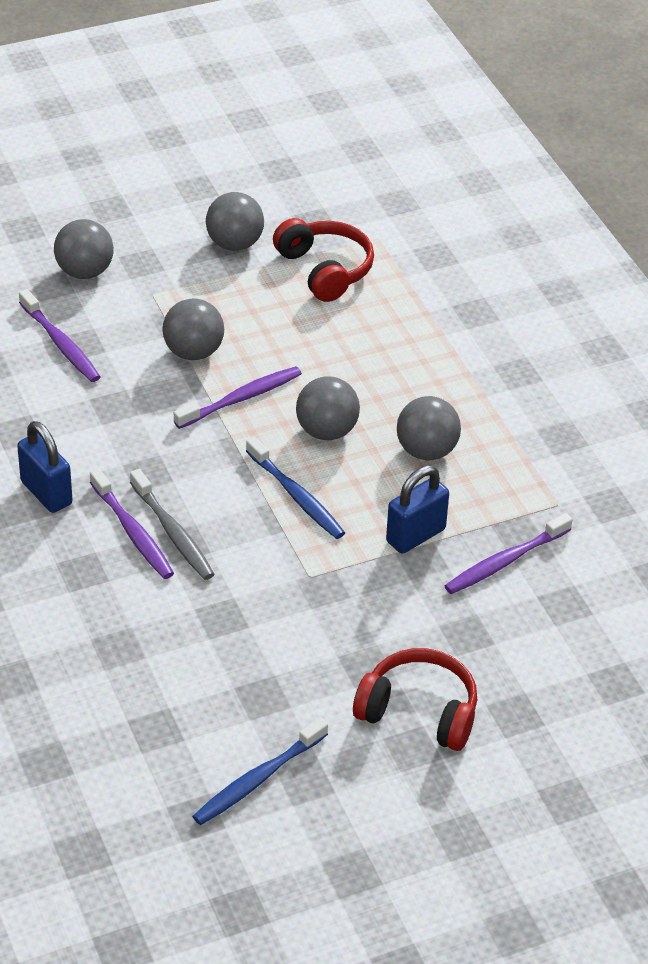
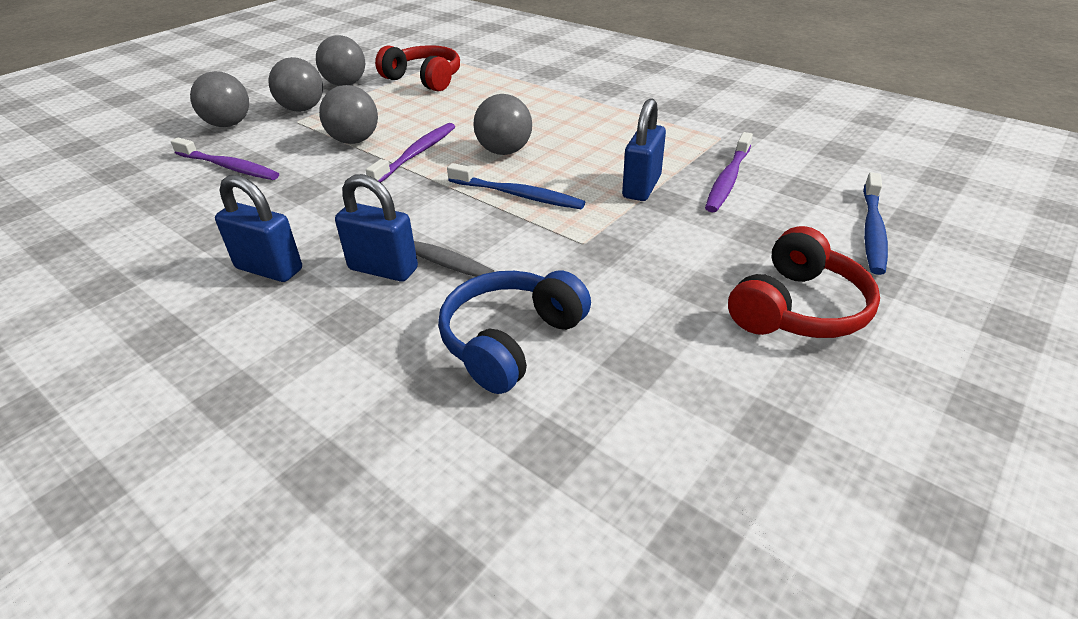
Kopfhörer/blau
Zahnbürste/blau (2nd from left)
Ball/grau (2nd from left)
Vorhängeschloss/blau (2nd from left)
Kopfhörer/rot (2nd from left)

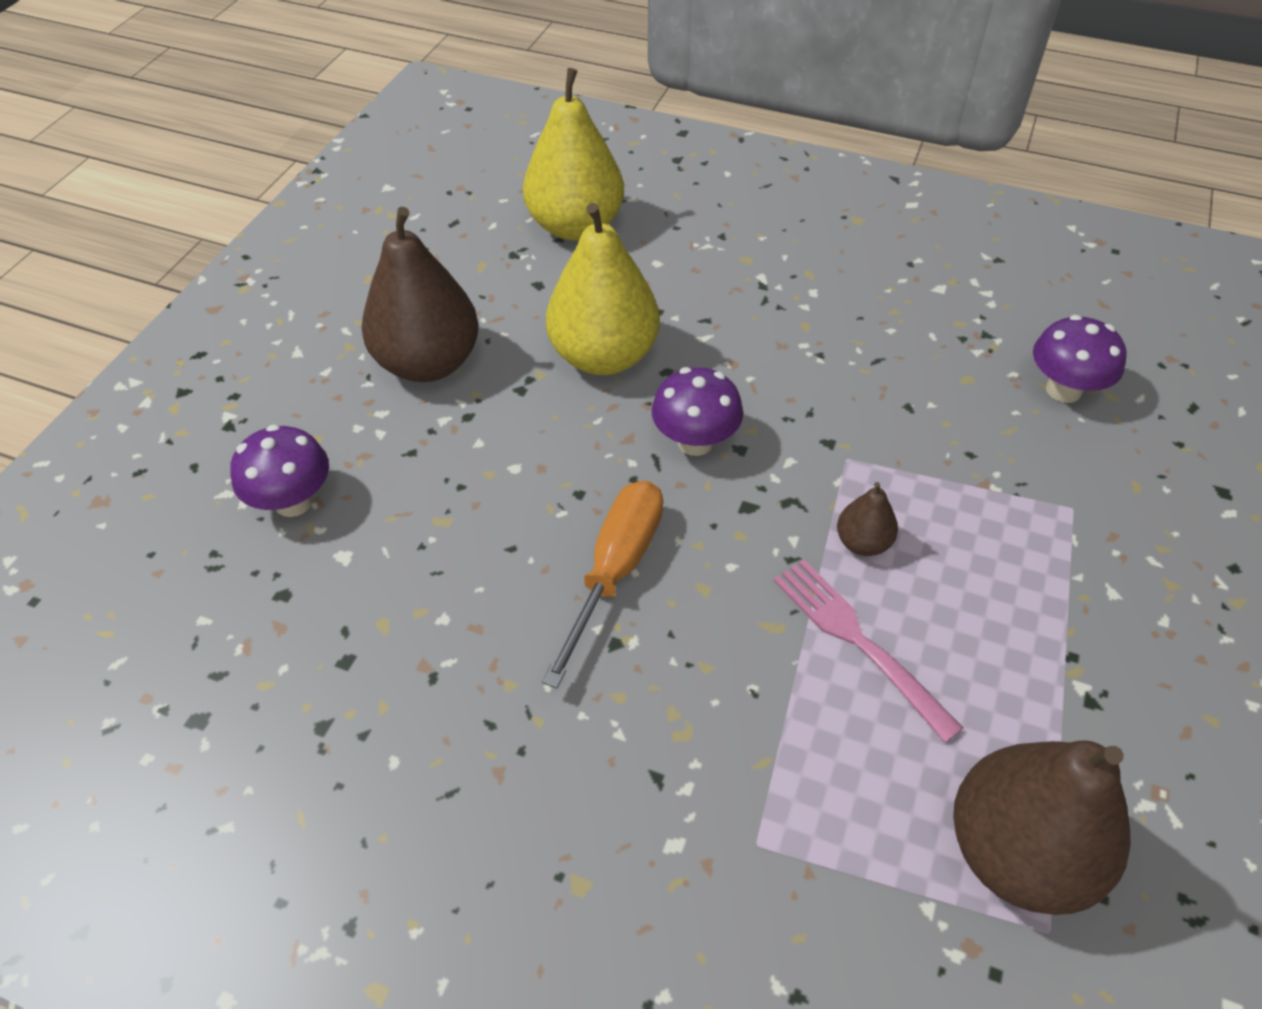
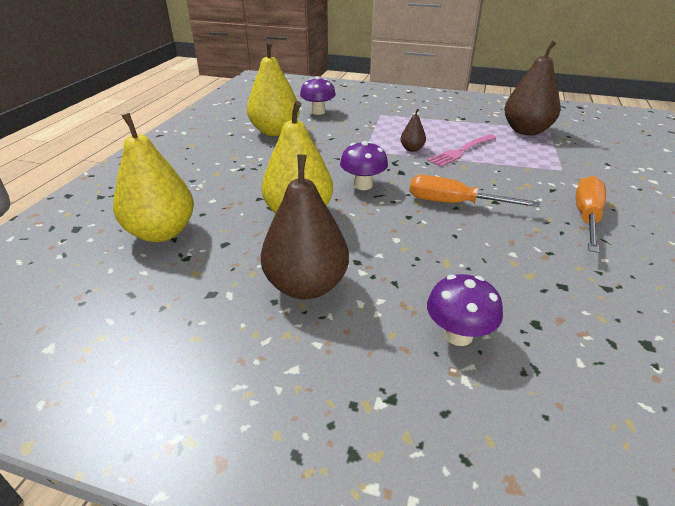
Birne/gelb (2nd from left)
Schraubenzieher/orange (2nd from left)

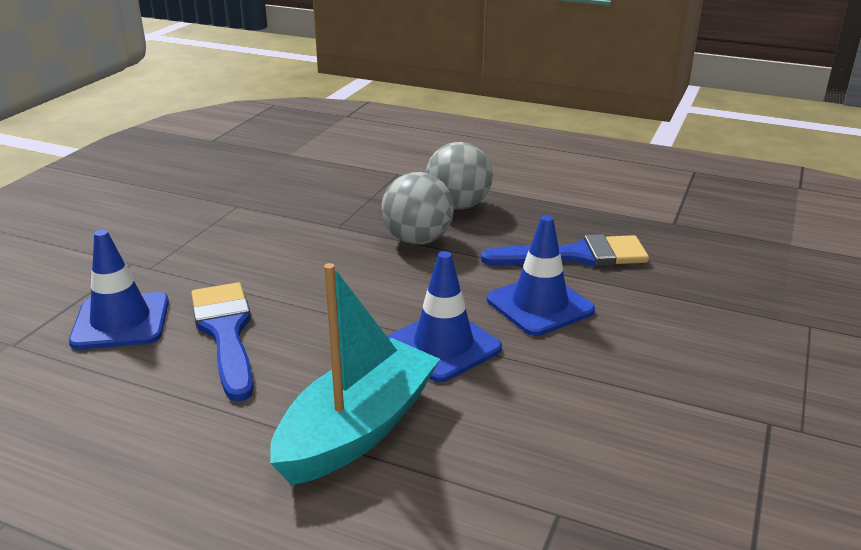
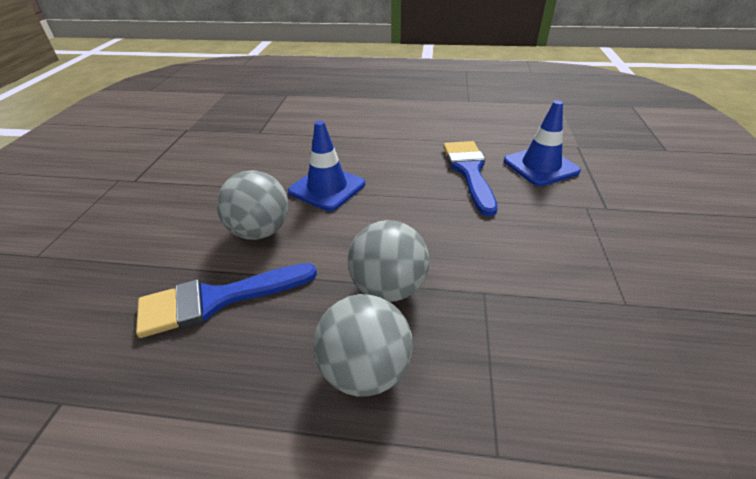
Boot/türkis
Ball/grau (1st from left)
Pinsel/blau (2nd from left)

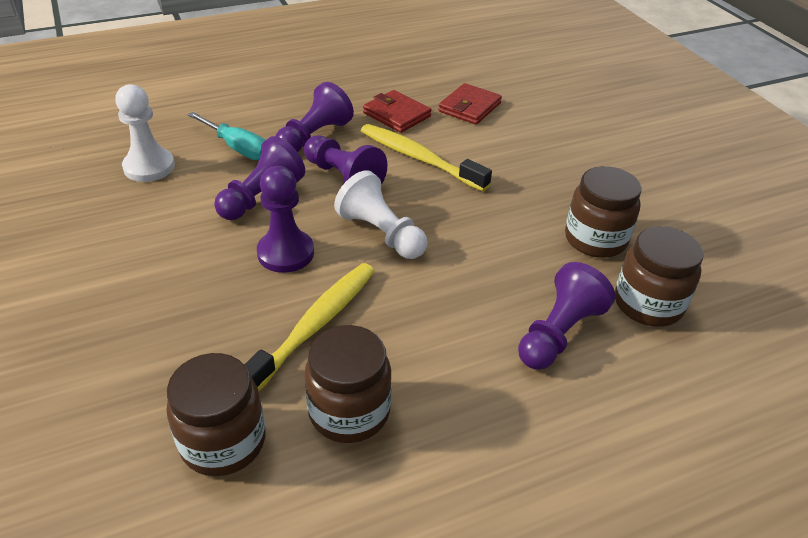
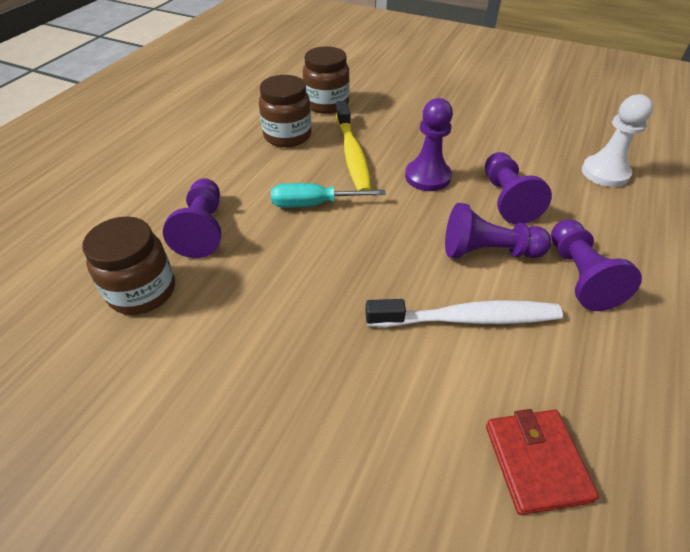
Bauer/weiß (2nd from left in the first image)
Geldbörse/rot (1st from left in the first image)
Einmachglas/braun (3rd from left in the first image)
Schraubenzieher/türkis
Zahnbürste/weiß

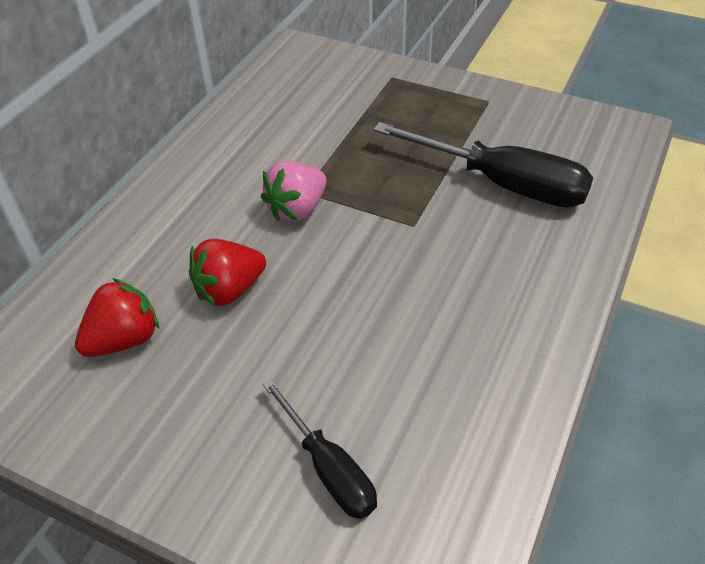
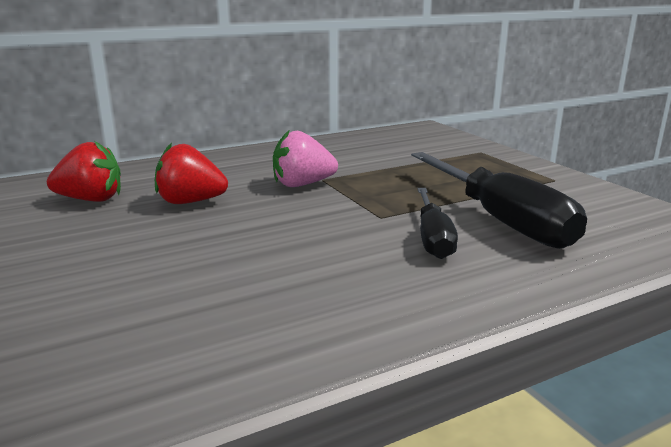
Schraubenzieher/schwarz (1st from left)

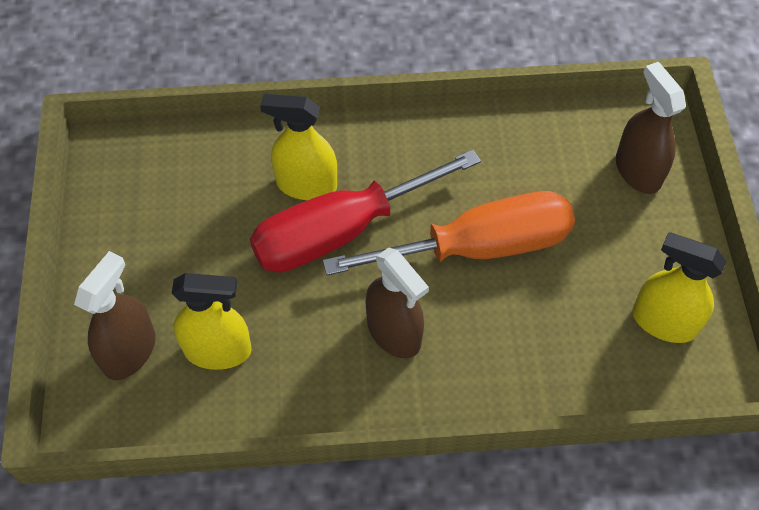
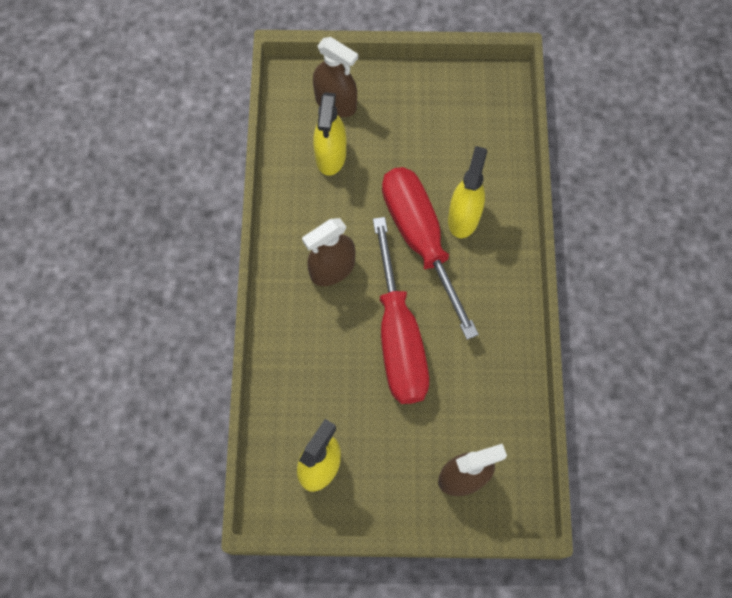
Schraubenzieher/rot (1st from left)

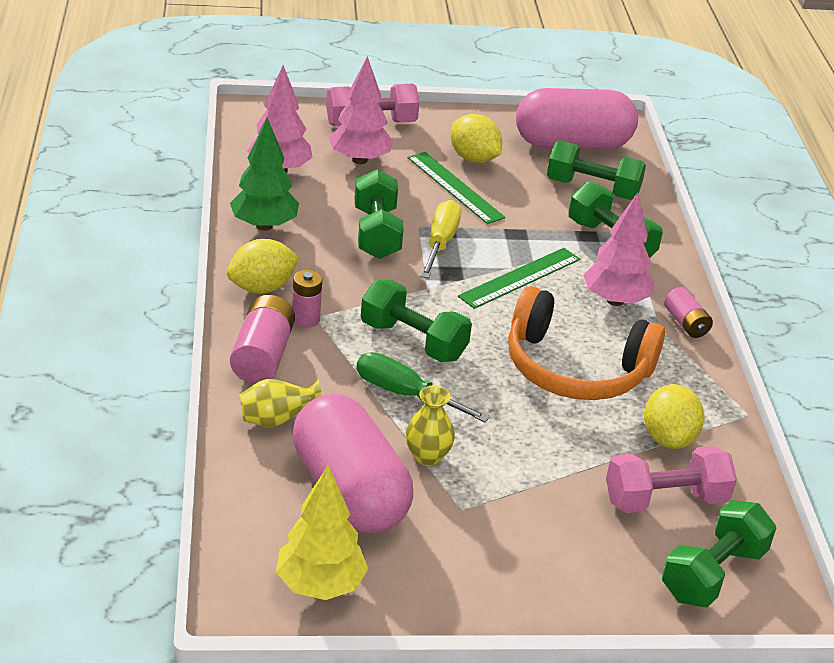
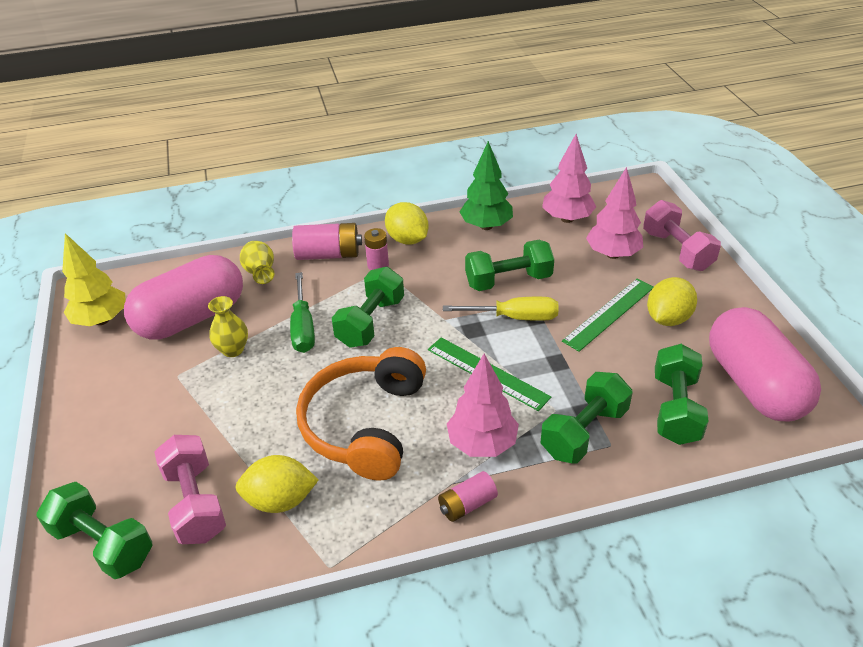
Schraubenzieher/grün

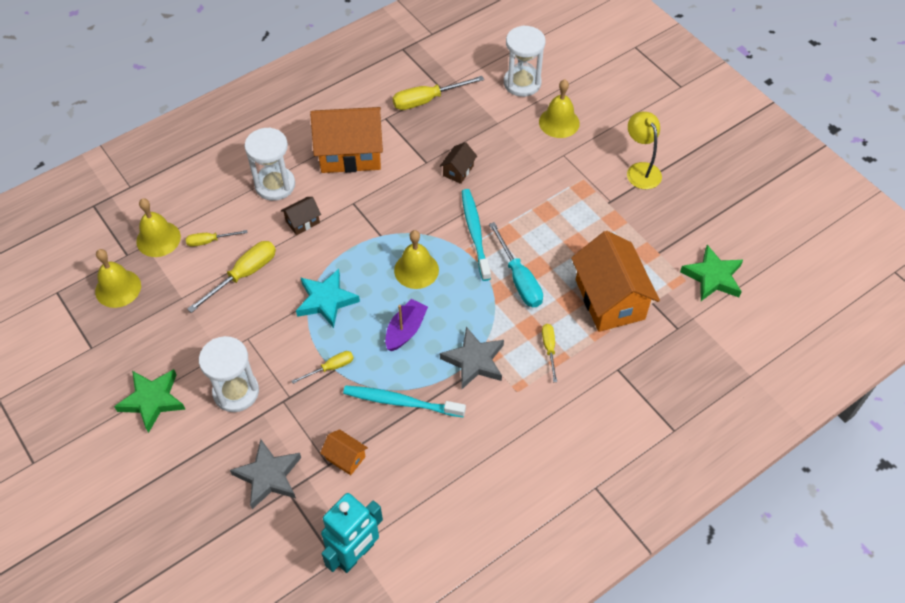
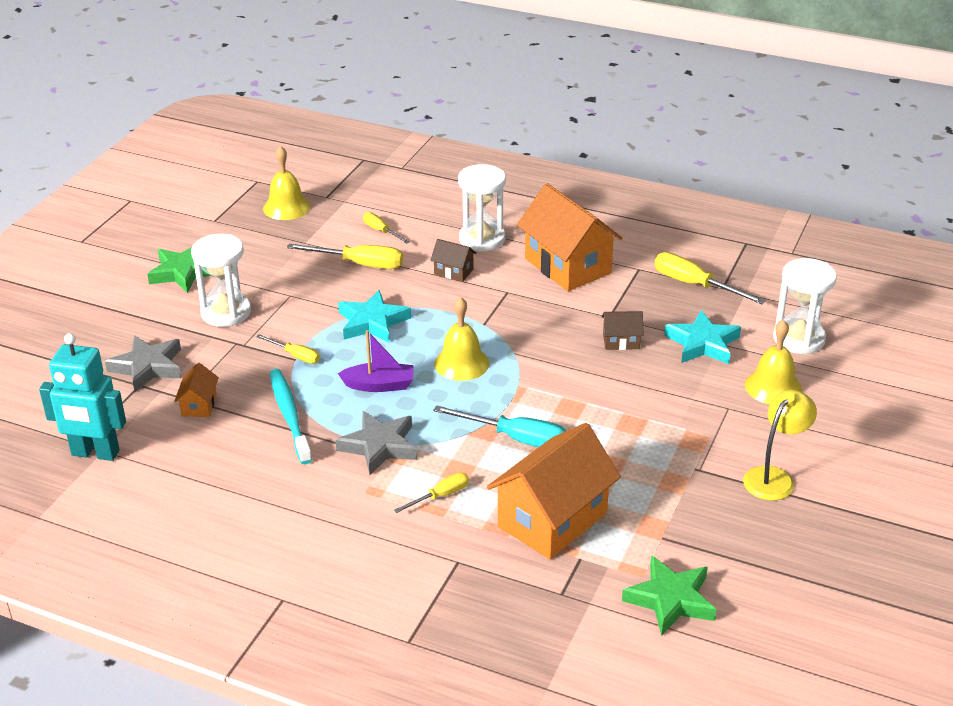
Glocke/gelb (2nd from left in the first image)
Zahnbürste/türkis (2nd from left in the first image)
Stern/türkis (2nd from left)
Schraubenzieher/türkis

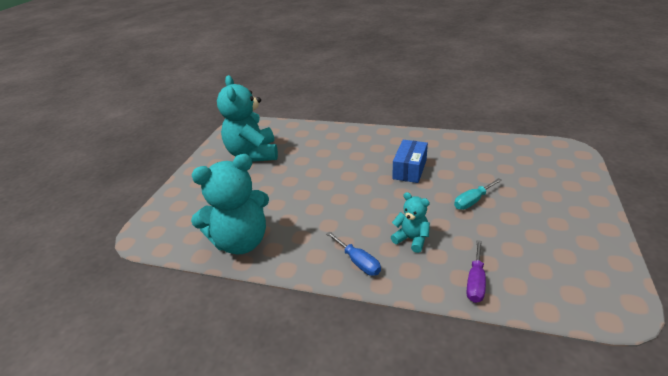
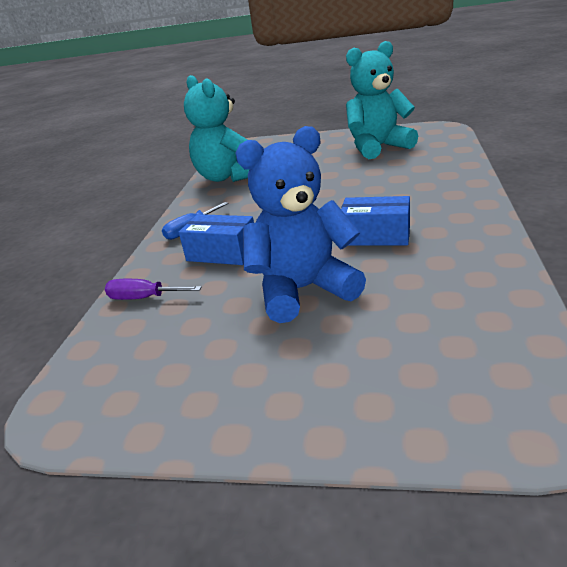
Schachtel/blau (1st from left)
Teddybär/blau

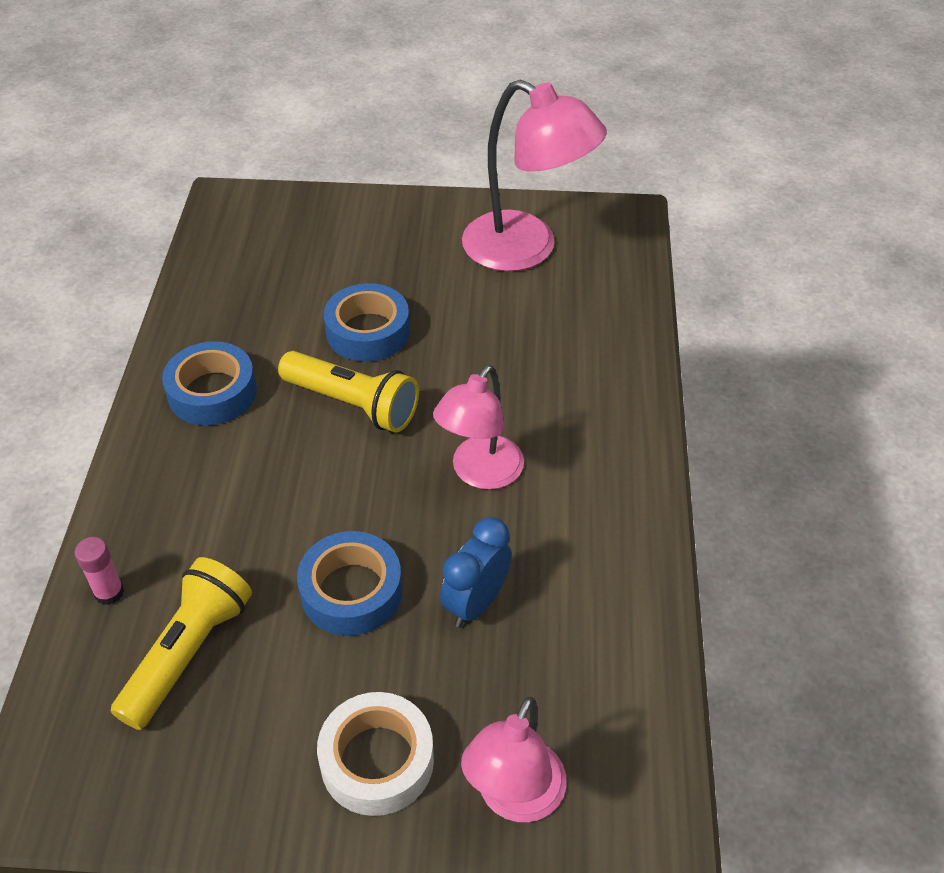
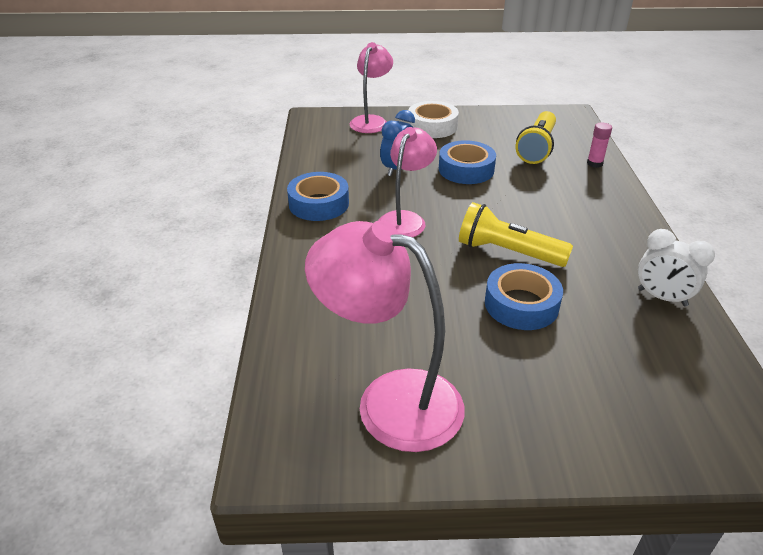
Wecker/weiß
Klebeband/blau (1st from left)

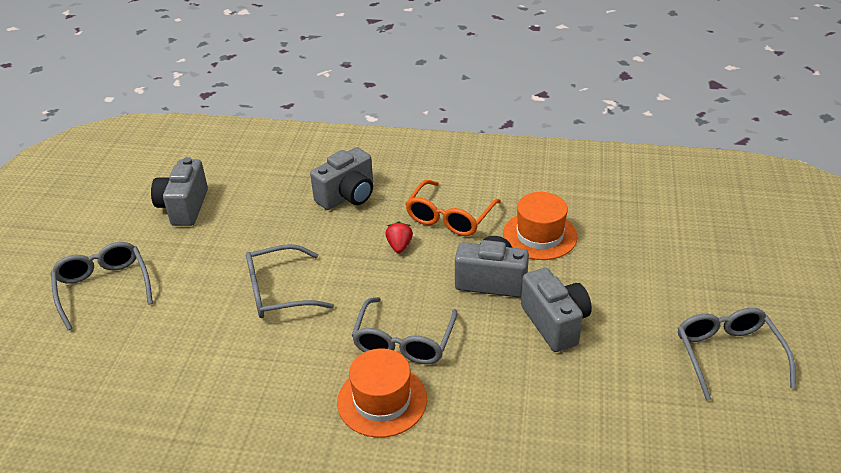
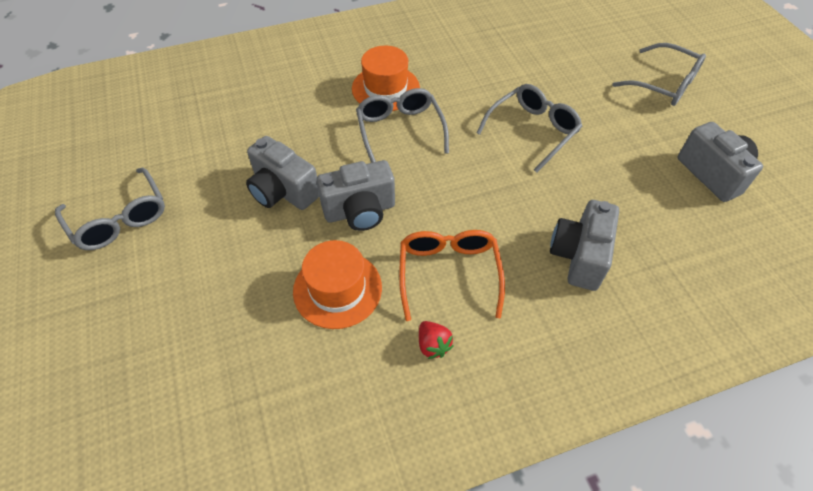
Erdbeere/rot

